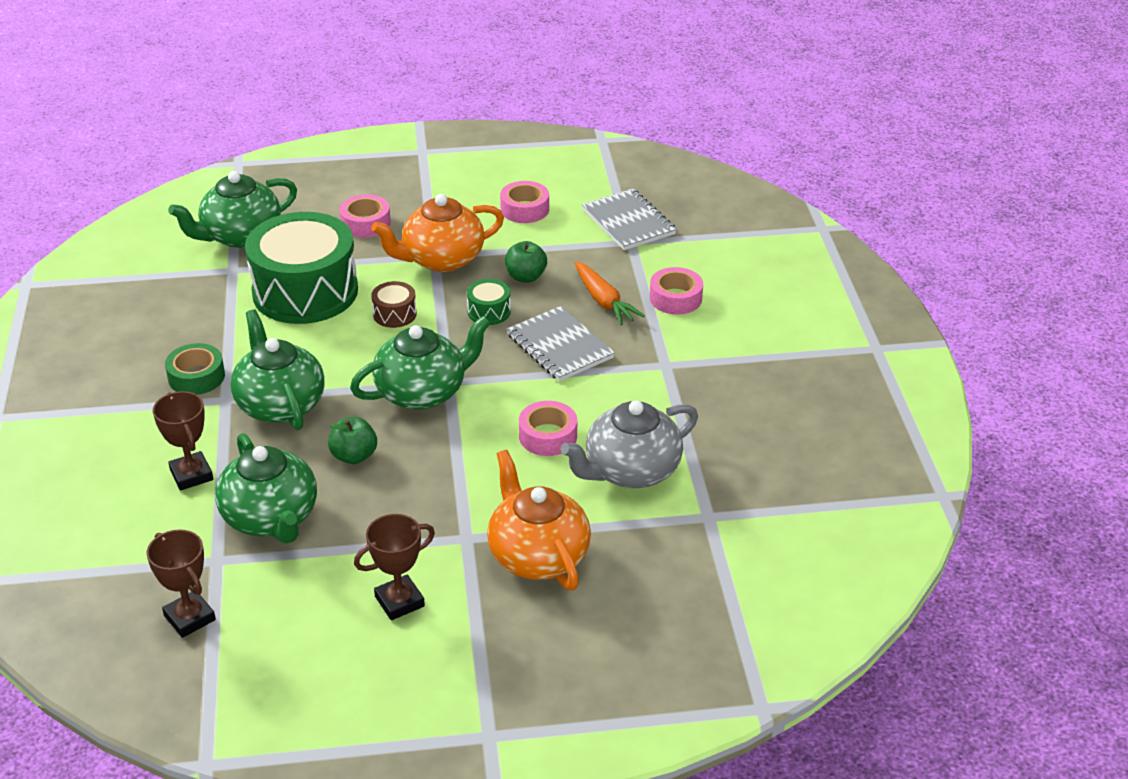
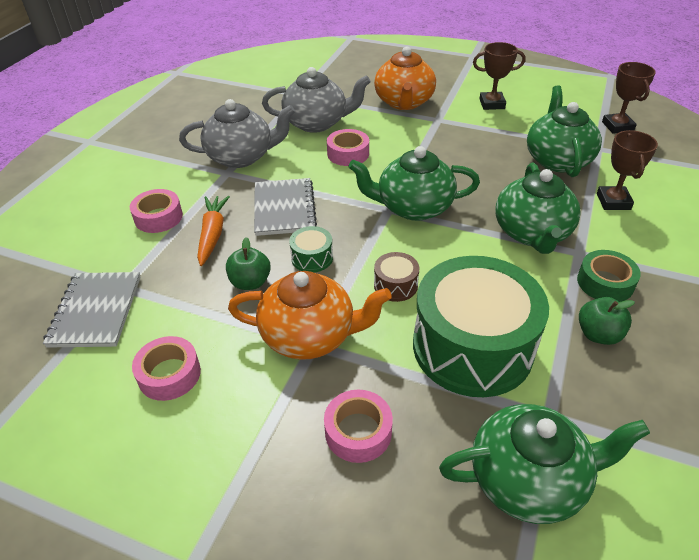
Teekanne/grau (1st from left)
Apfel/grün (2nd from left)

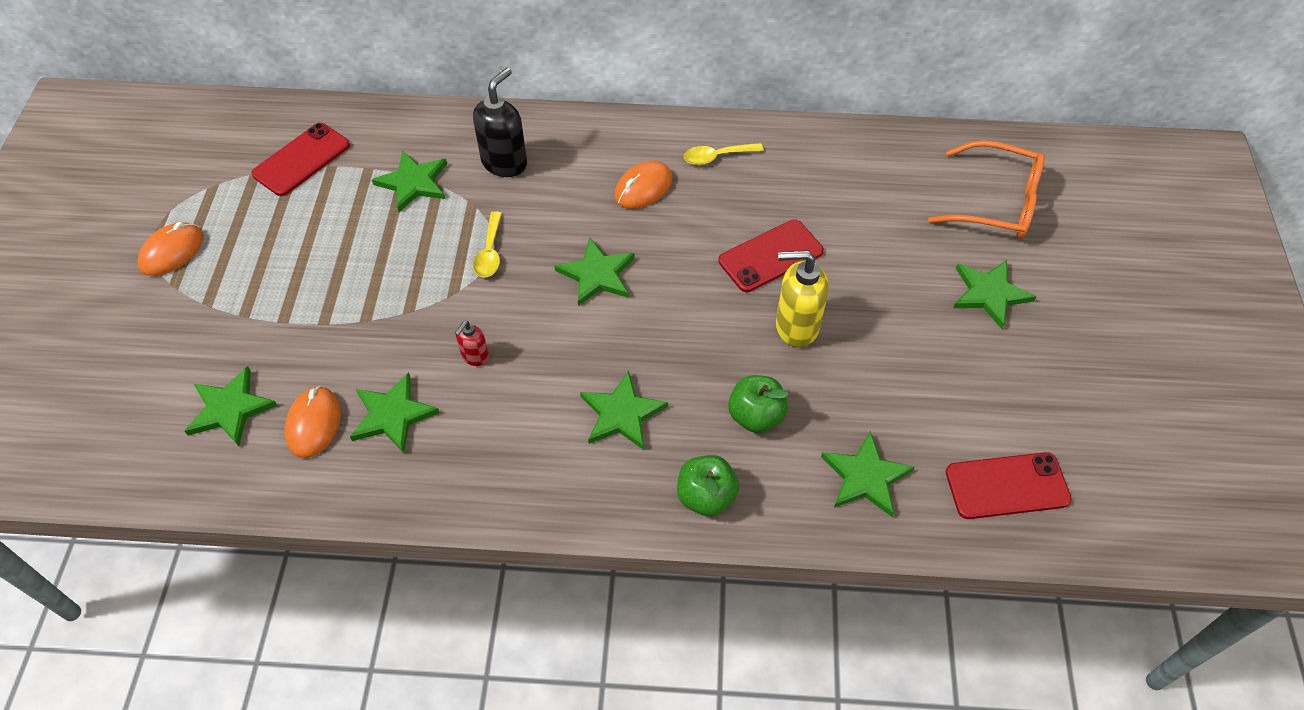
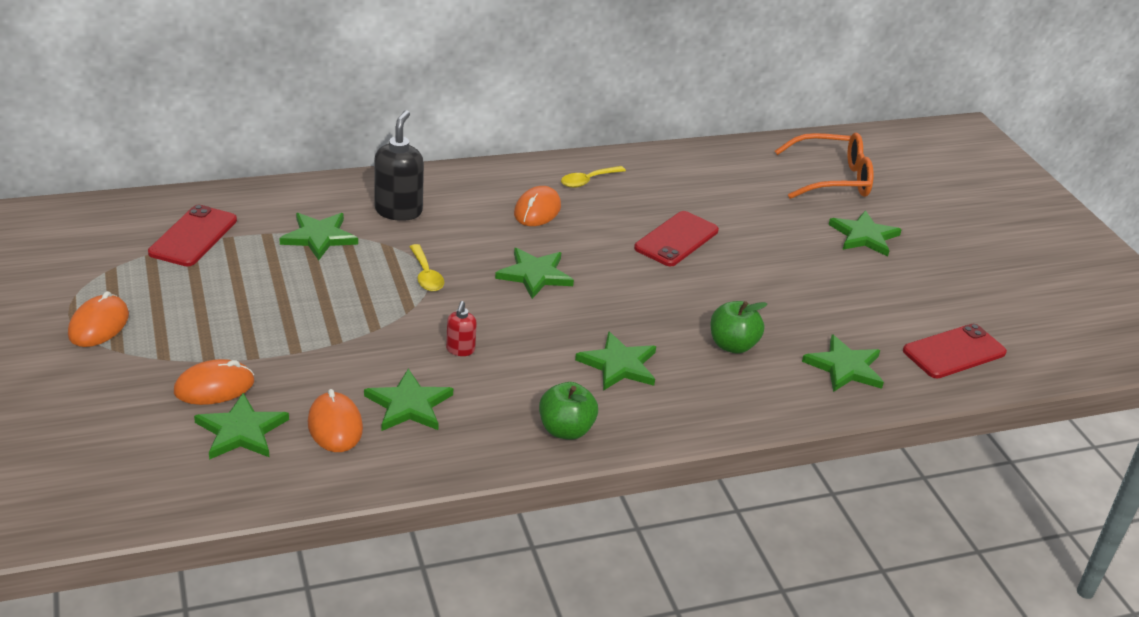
Seifenspender/gelb
Computermaus/orange (2nd from left)
Apfel/grün (1st from left)

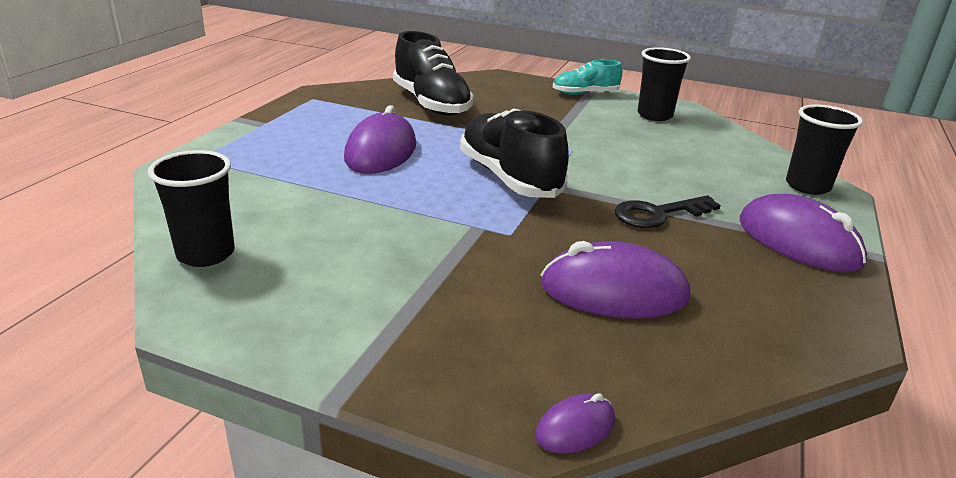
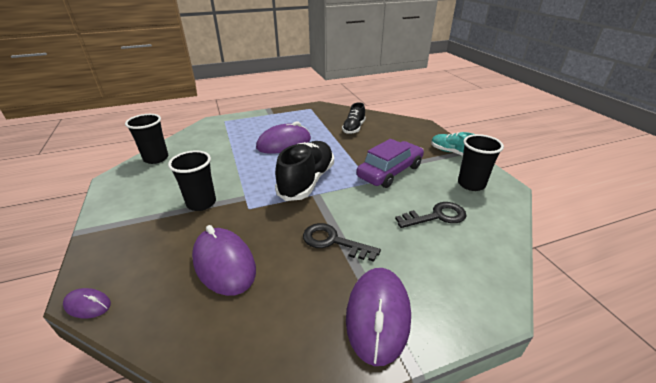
Auto/lila
Schlüssel/schwarz (2nd from left)
Becher/schwarz (2nd from left)
Schuh/schwarz (2nd from left)

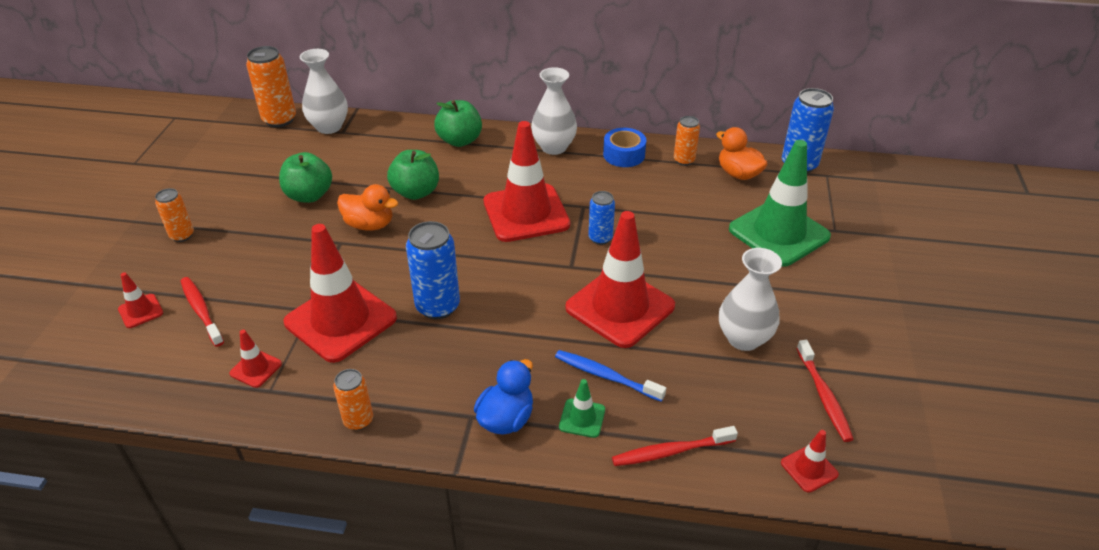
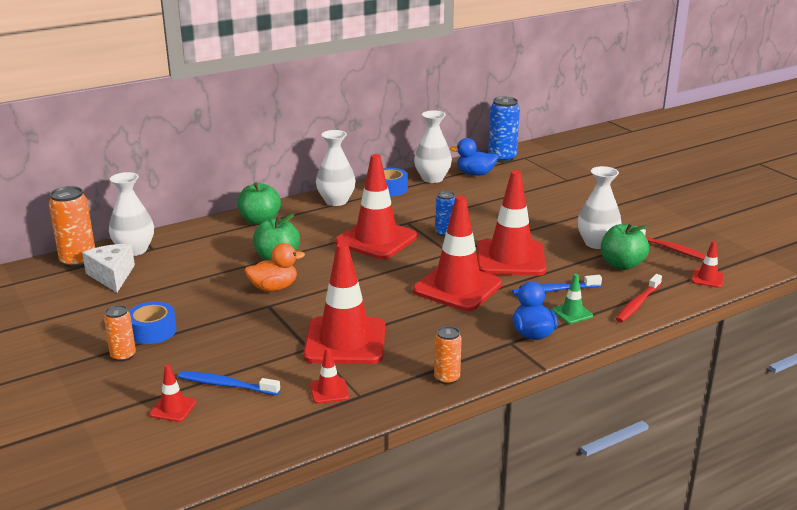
Dose/blau (1st from left in the first image)
Leitkegel/grün (2nd from left in the first image)
Käse/weiß
Klebeband/blau (1st from left)
Leitkegel/rot (5th from left)
Apfel/grün (3rd from left)
Vase/weiß (3rd from left)
Zahnbürste/blau (1st from left)
Ente/blau (1st from left)

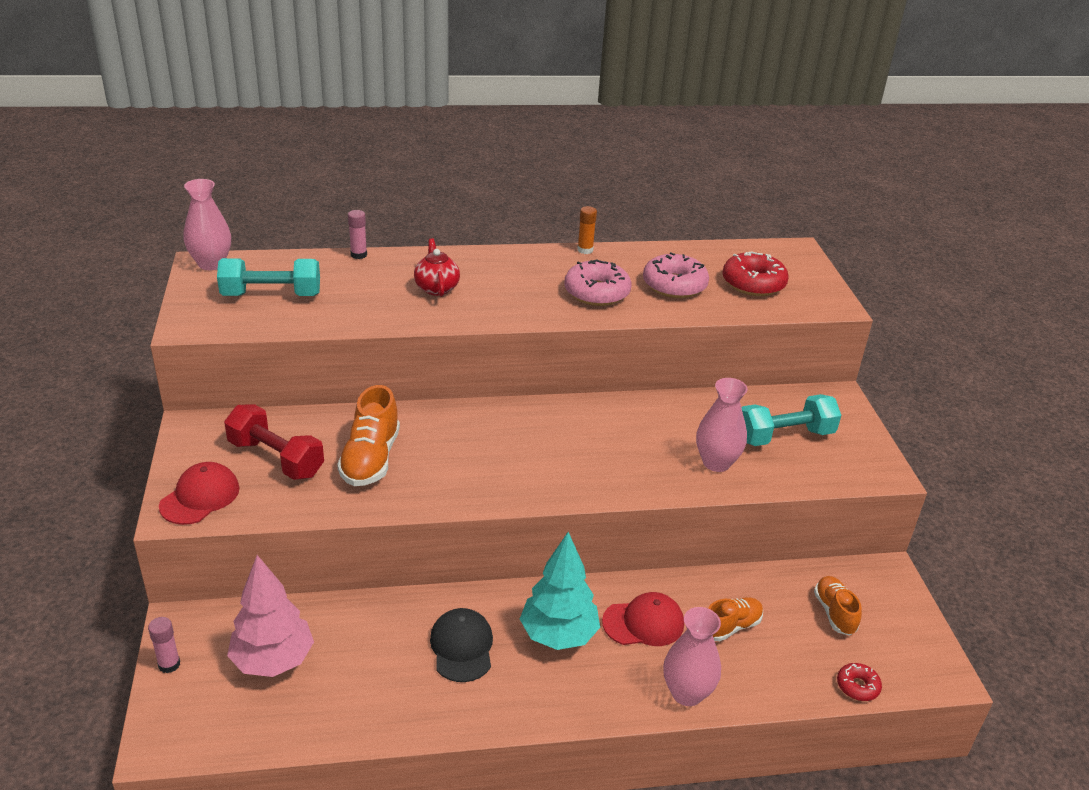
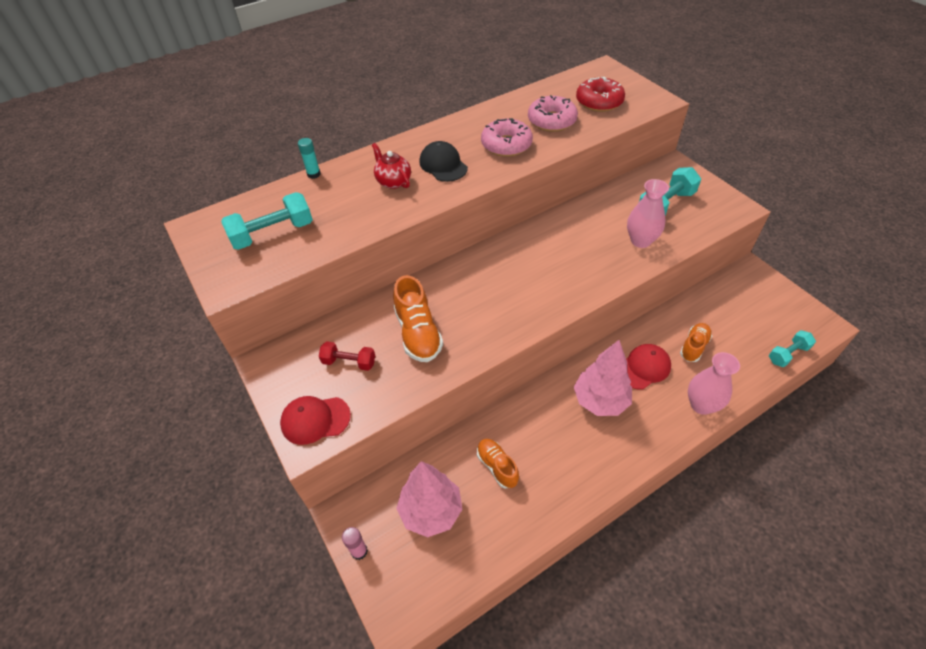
Vase/rosa (1st from left in the first image)
Klebestift/orange
Kappe/schwarz
Schuh/orange (2nd from left)
Hantel/türkis (3rd from left)
Klebestift/türkis
Baum/rosa (2nd from left)
Kappe/rot (1st from left)
Hantel/rot

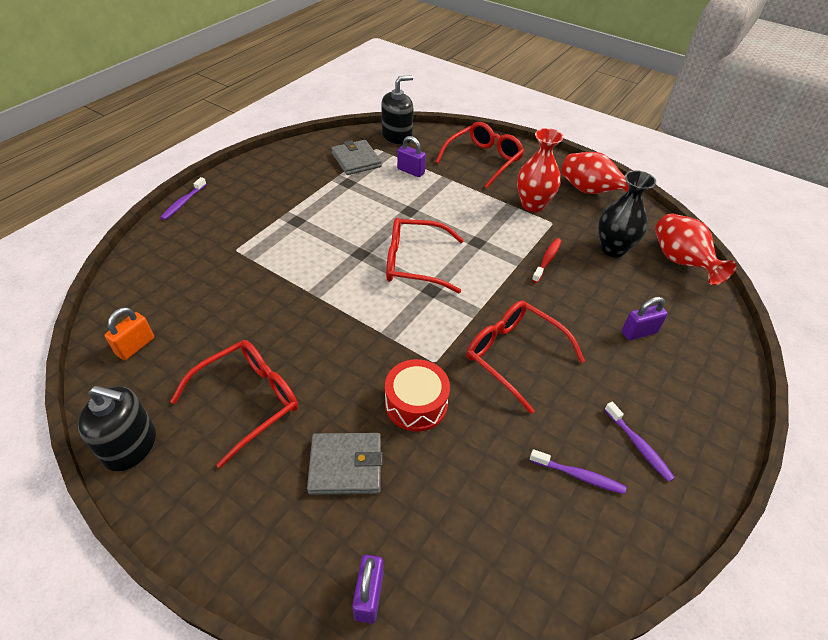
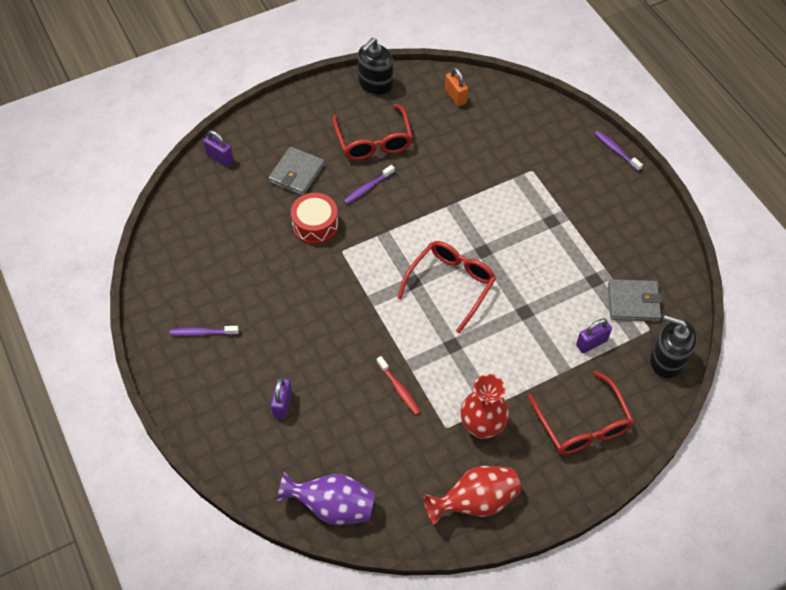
Brille/rot (4th from left in the first image)
Vase/schwarz
Zahnbürste/lila (2nd from left)
Vase/lila
Seifenspender/schwarz (2nd from left)

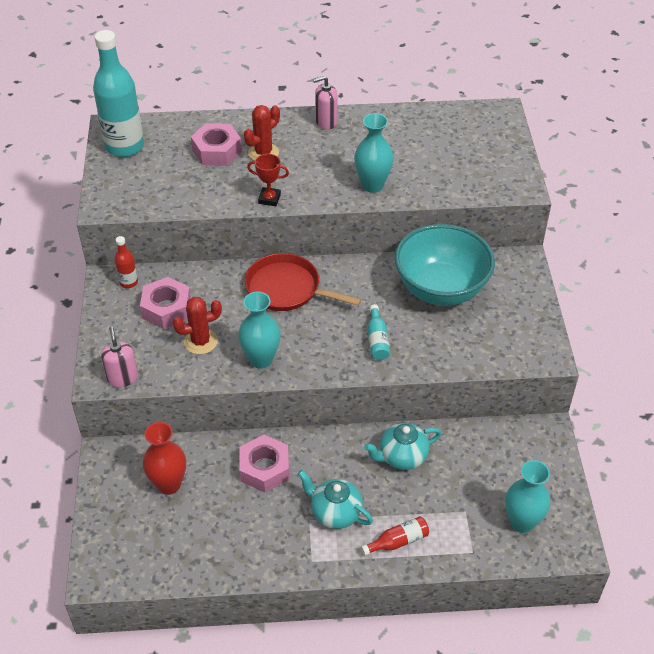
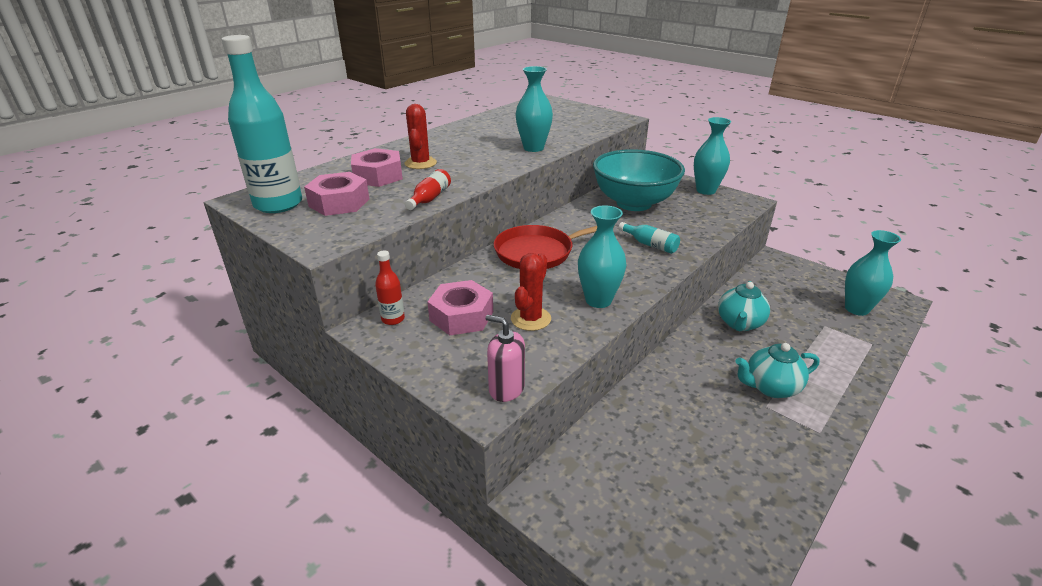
Vase/rot
Pokal/rot
Seifenspender/rosa (2nd from left in the first image)
Vase/türkis (3rd from left)
Sechskantmutter/rosa (1st from left)
Flasche/rot (2nd from left)

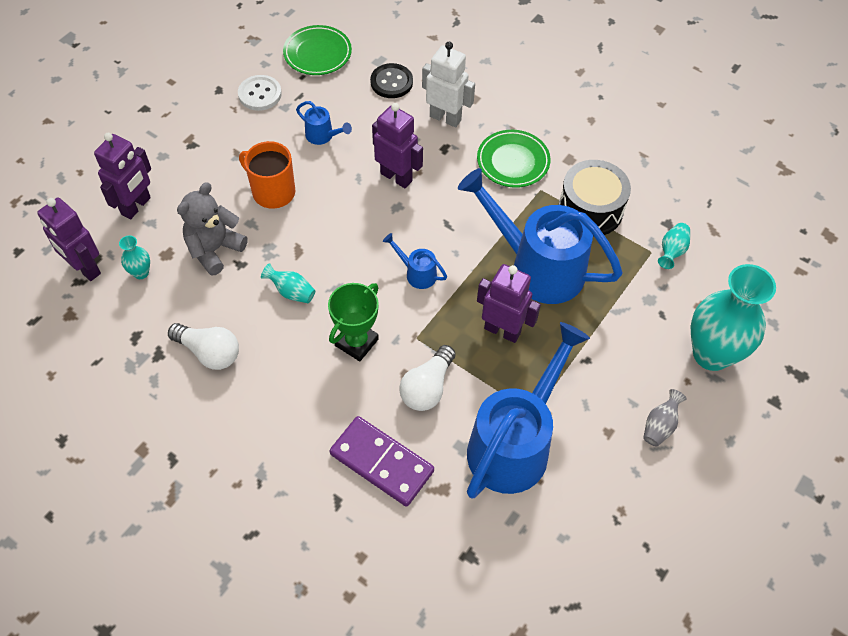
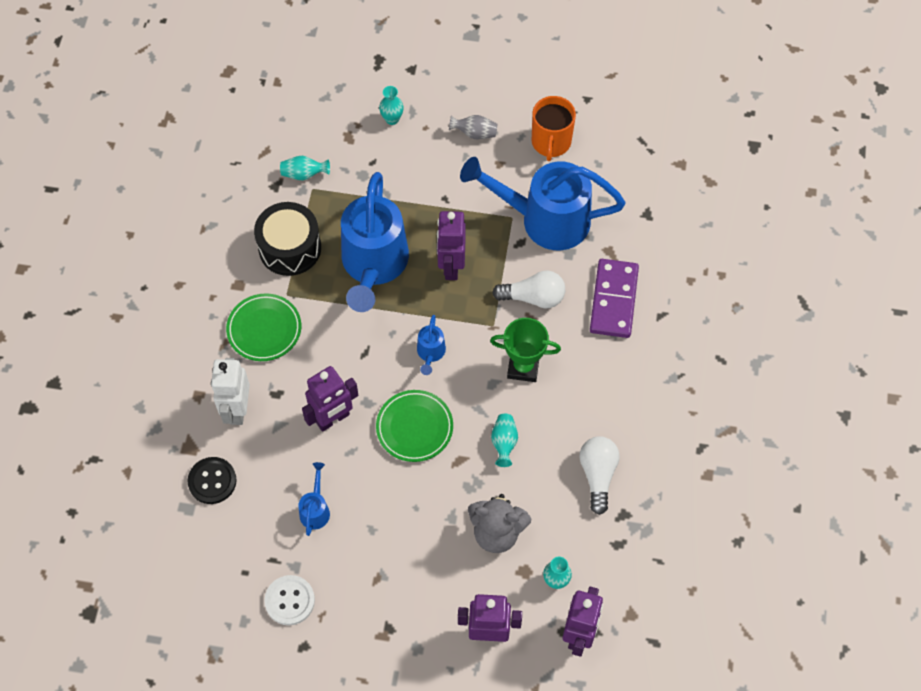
Tasse/orange
Teller/grün (2nd from left)
Roboter/lila (1st from left)
Vase/türkis (2nd from left)

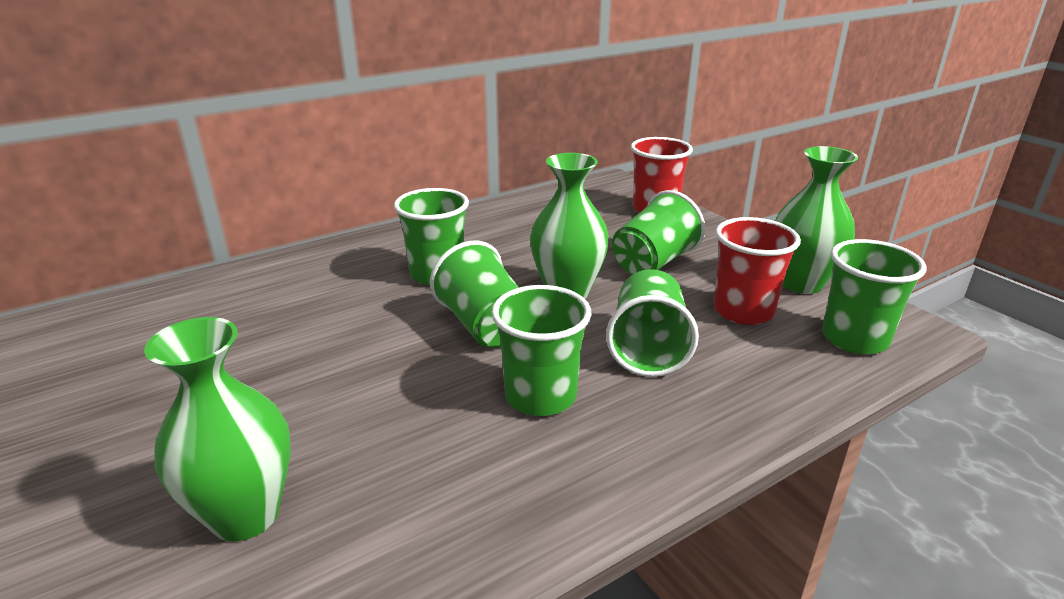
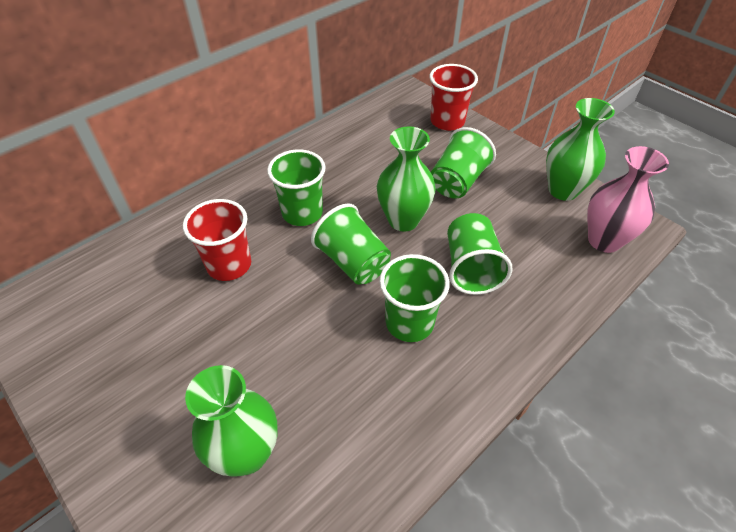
Becher/rot (1st from left)
Vase/rosa

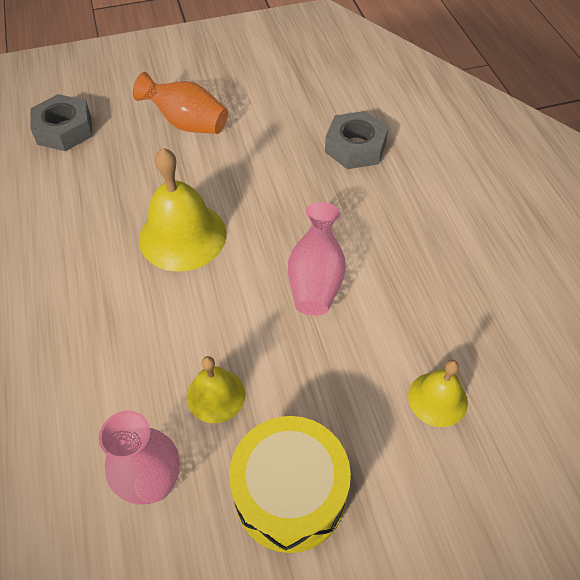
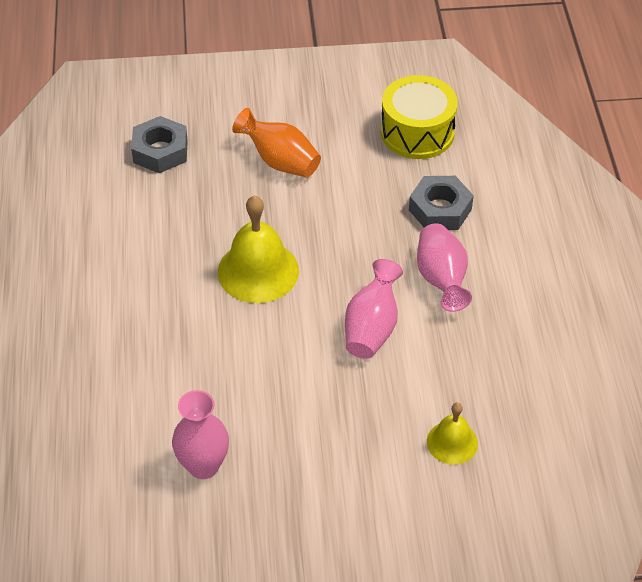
Glocke/gelb (2nd from left in the first image)
Vase/rosa (3rd from left)
Trommel/gelb

